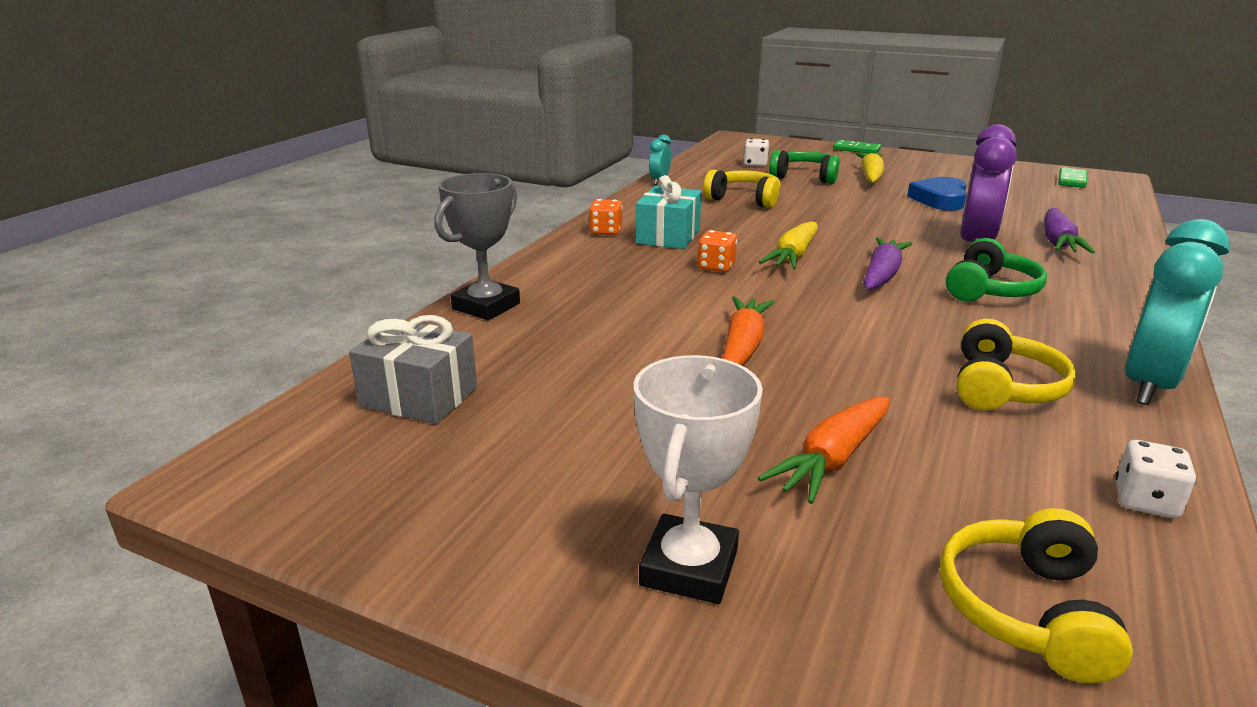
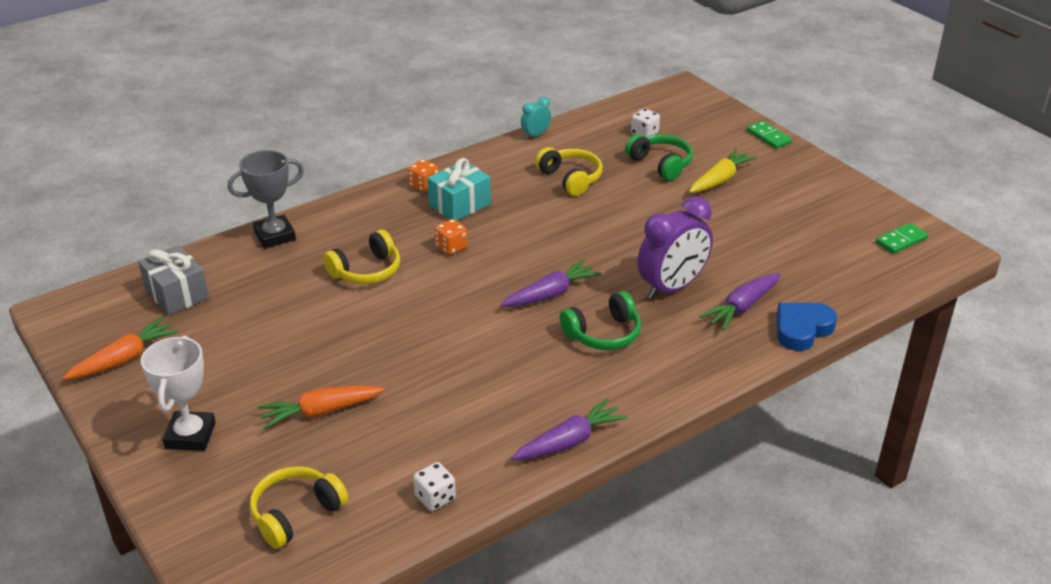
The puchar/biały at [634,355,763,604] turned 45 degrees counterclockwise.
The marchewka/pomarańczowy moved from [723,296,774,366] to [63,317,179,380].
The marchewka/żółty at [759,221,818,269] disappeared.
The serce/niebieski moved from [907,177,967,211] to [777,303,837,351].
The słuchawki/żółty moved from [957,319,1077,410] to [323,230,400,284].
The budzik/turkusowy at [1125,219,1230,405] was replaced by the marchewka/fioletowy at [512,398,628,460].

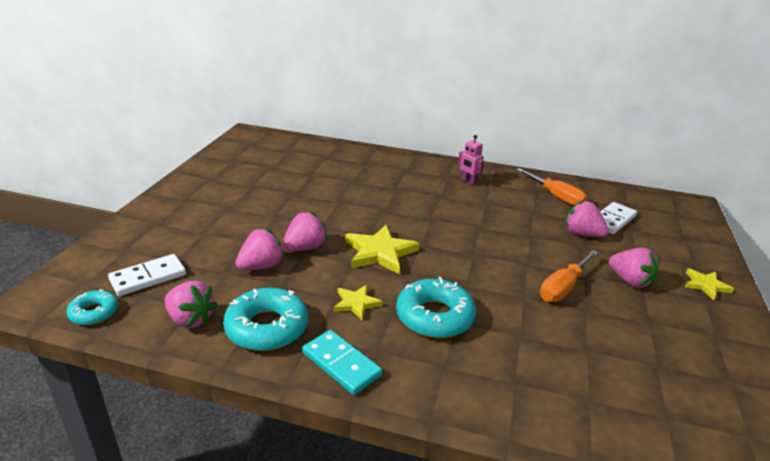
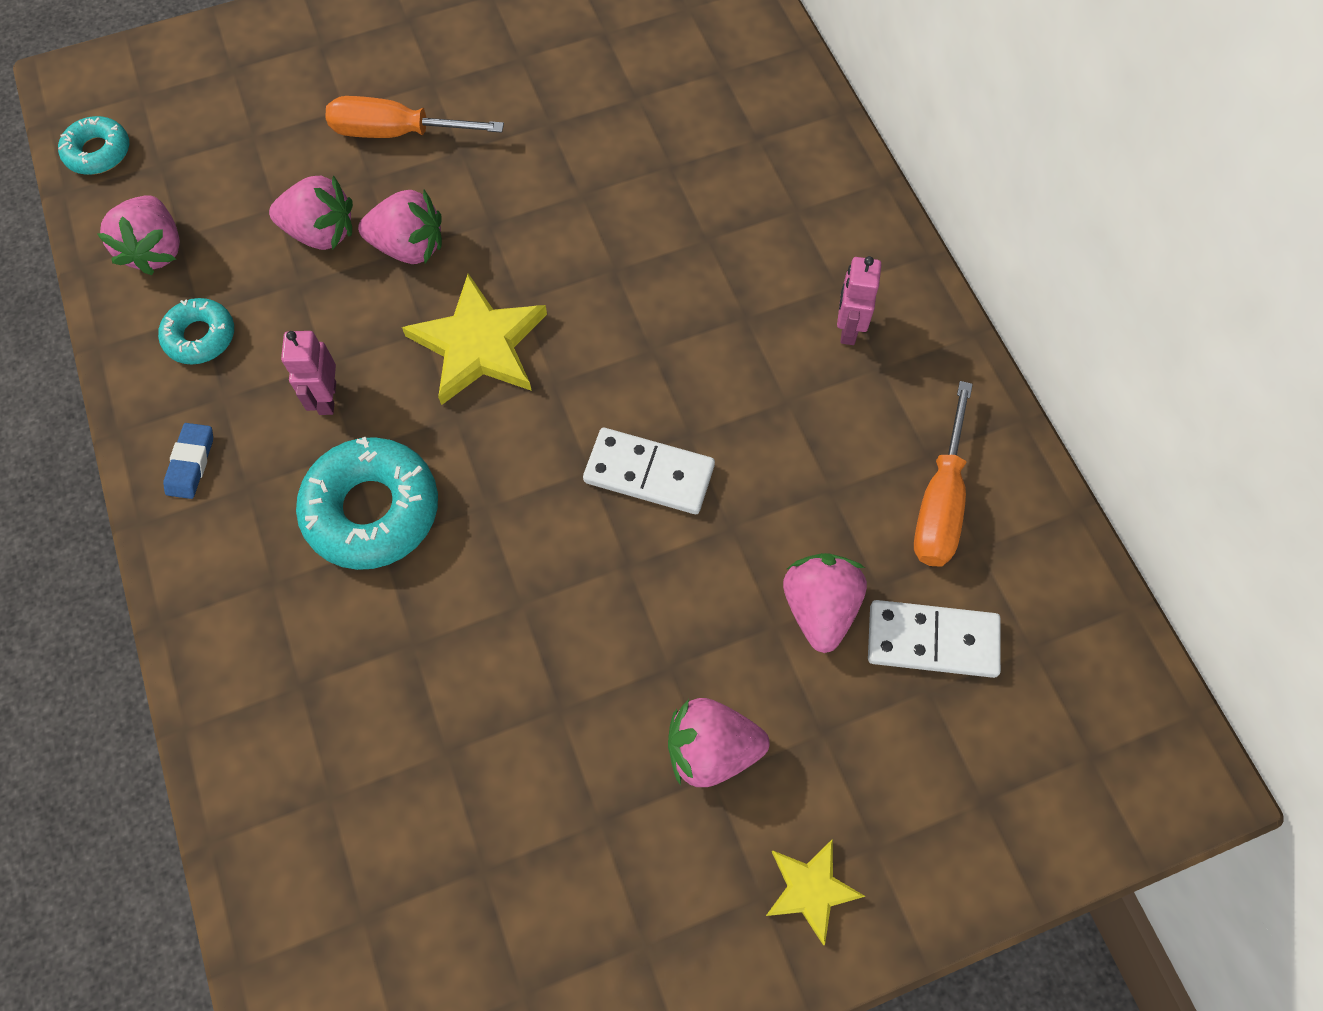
The kostka domina/biały moved from [108,254,186,296] to [583,428,715,514].
The donut/turkusowy at [223,288,308,351] changed to 0.57 times the size.
The kostka domina/turkusowy at [302,330,382,395] was replaced by the gumka do mazania/niebieski at [163,423,213,499].
The gwiazda/żółty at [334,285,383,320] was replaced by the robot/różowy at [281,331,336,415].
The śrubokręt/pomarańczowy moved from [540,250,599,302] to [325,96,504,138].
The truskawka/różowy at [609,248,659,288] turned 75 degrees clockwise.

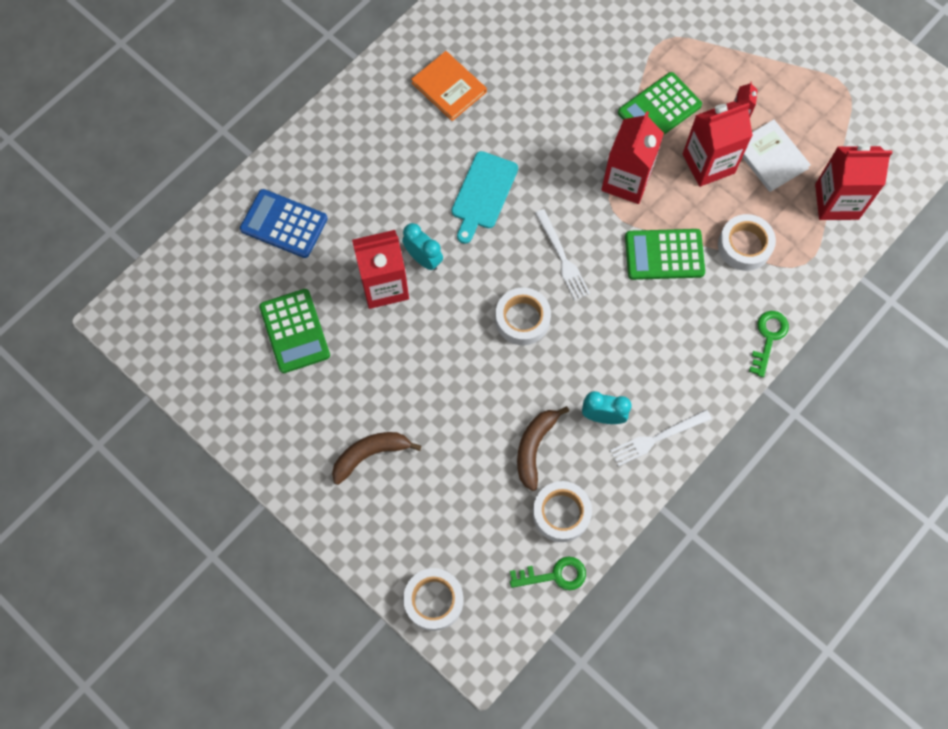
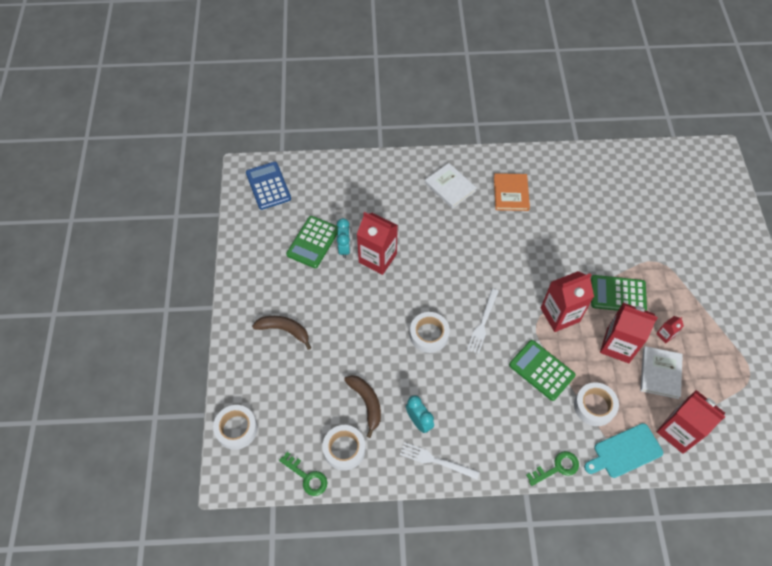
The kalkulator/niebieski moved from [240,189,328,258] to [246,162,291,210].
The budzik/turkusowy moved from [402,223,443,271] to [337,218,350,258].
The deska do krojenia/turkusowy moved from [452,151,518,244] to [584,423,663,478].
The banan/brązowy at [517,406,569,491] turned 90 degrees clockwise.
The książka/biały at [425,163,477,209] appeared.

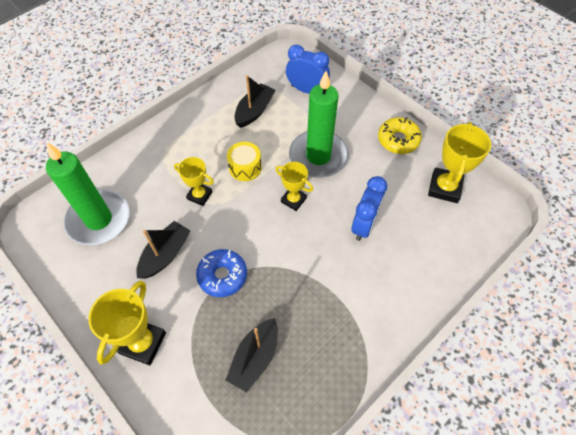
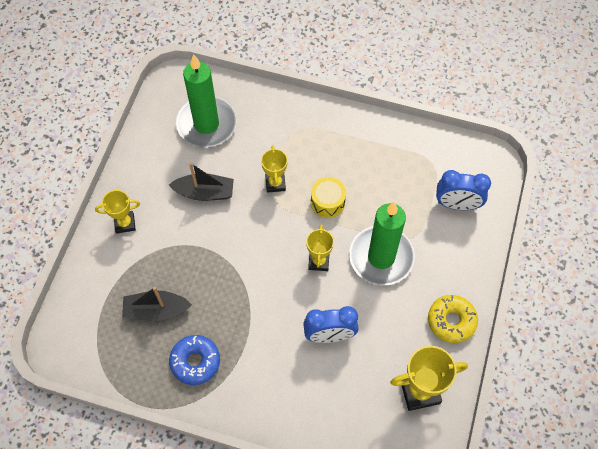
The puchar/żółty at [88,281,166,365] changed to 0.63 times the size.
The donut/niebieski moved from [196,249,247,297] to [169,335,220,385].
The łódka/czarny at [234,75,275,128] disappeared.
The budzik/niebieski at [286,44,330,94] turned 105 degrees clockwise.

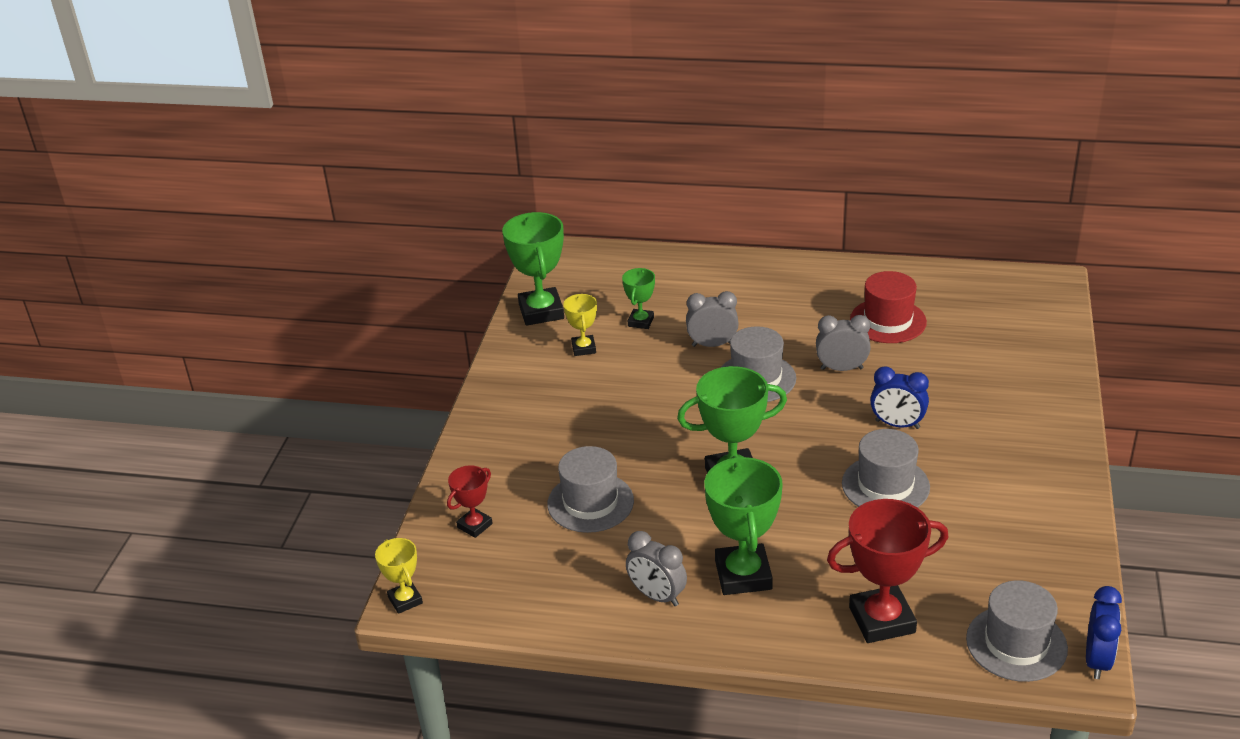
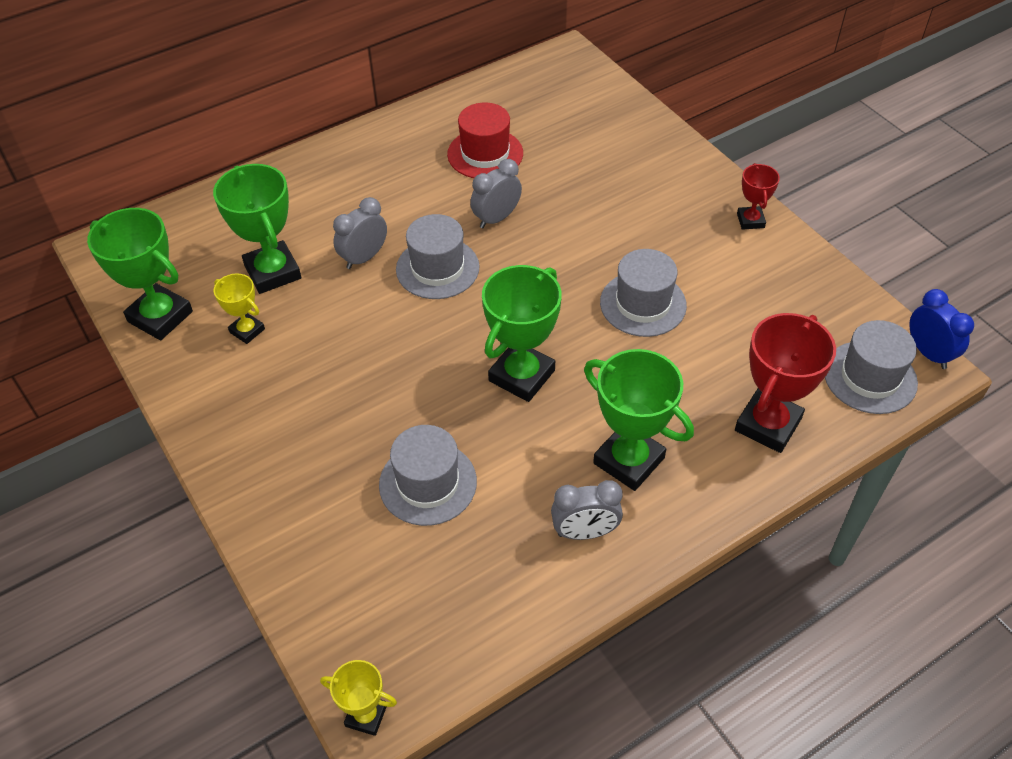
The puchar/czerwony moved from [447,465,493,538] to [737,163,780,230].
The puchar/zielony at [622,268,655,329] changed to 1.85 times the size.
The budzik/niebieski at [870,366,929,429] disappeared.

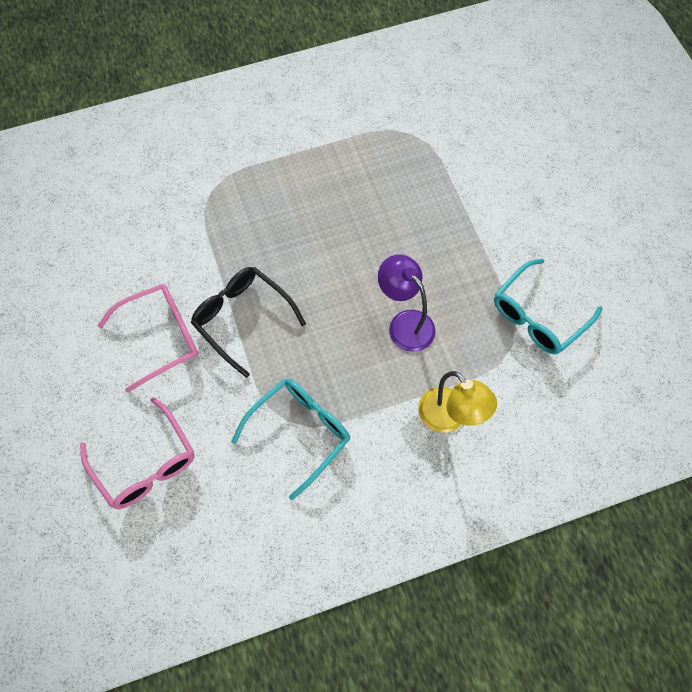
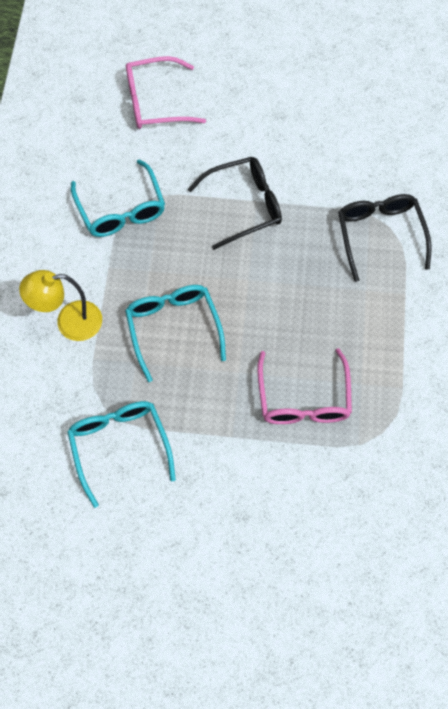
The okulary/różowy moved from [97,284,198,393] to [257,348,352,424].
The lampka/fioletowy at [378,254,435,352] was replaced by the okulary/turkusowy at [125,285,226,382].
The okulary/czarny at [338,194,432,282] appeared.

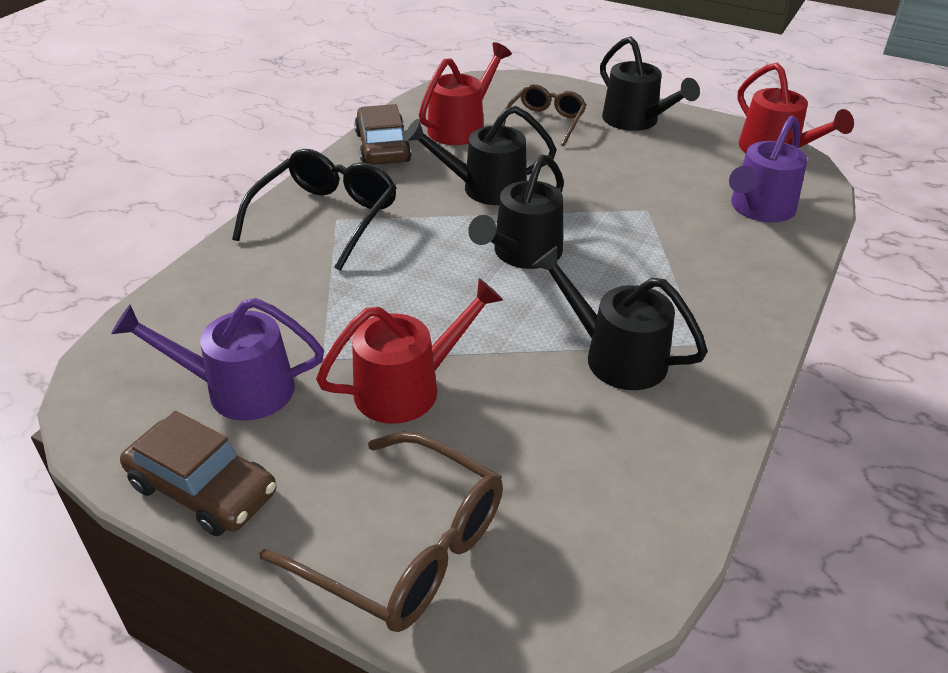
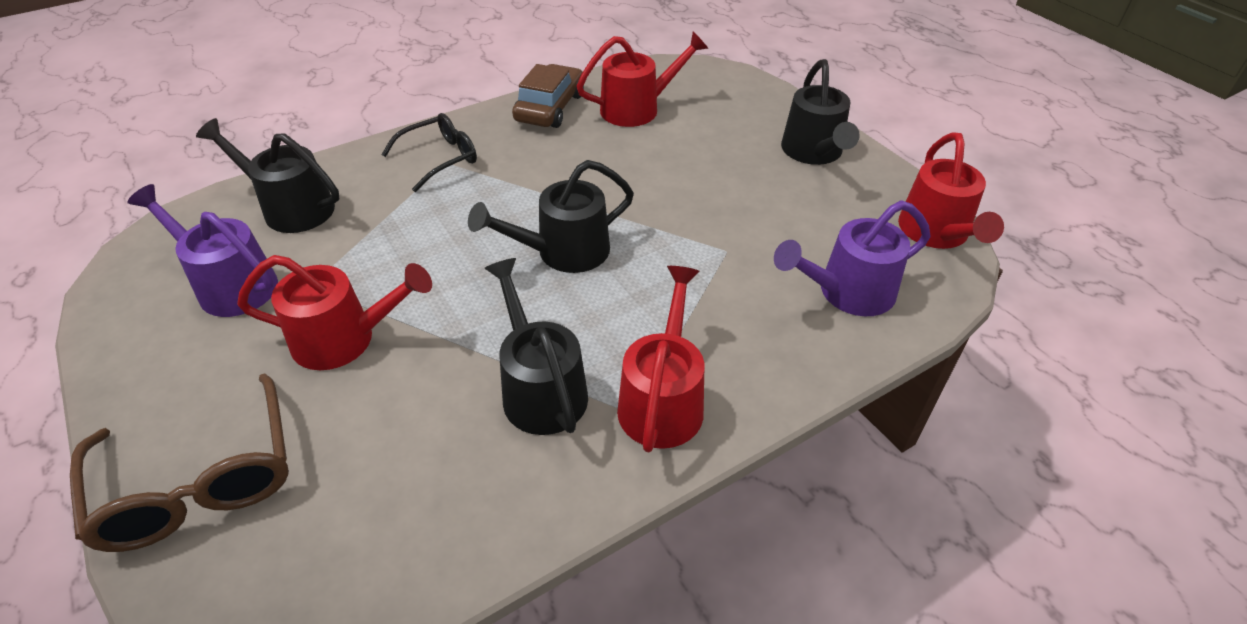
The samochód/brązowy at [120,411,277,536] disappeared.
The okulary/czarny at [232,149,397,271] changed to 0.66 times the size.
The konewka/czarny moved from [404,106,557,205] to [196,118,339,233].
The okulary/brązowy at [501,84,587,147] disappeared.
The konewka/czerwony at [617,266,705,452] appeared.

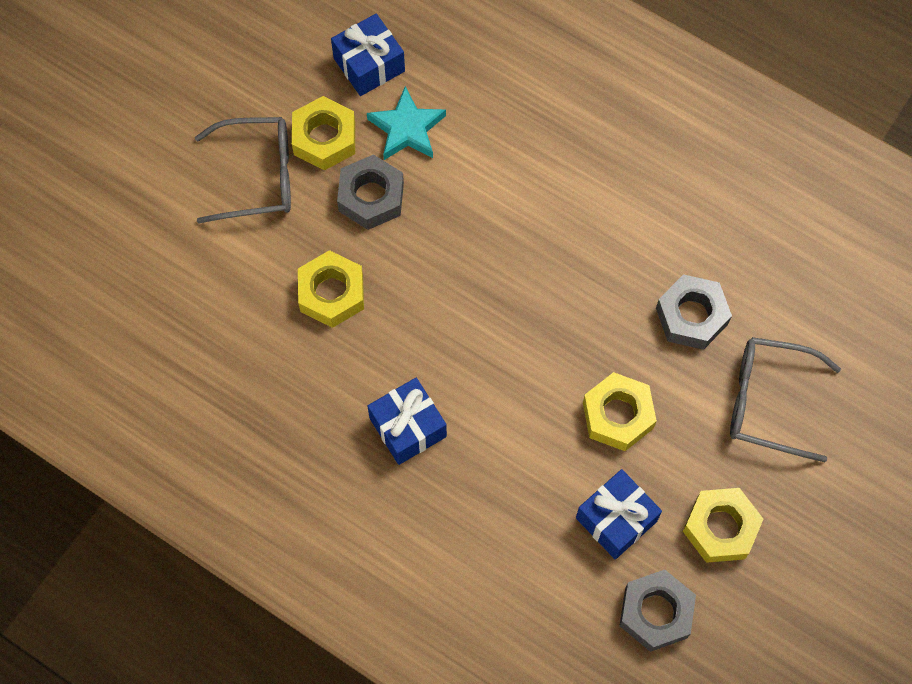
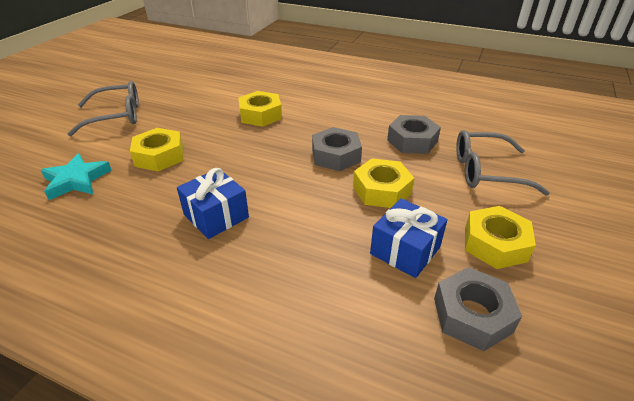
The nakrętka/żółty moved from [292,96,355,170] to [239,91,282,127].
The prezent/niebieski at [331,14,405,96] disappeared.
The nakrętka/szary moved from [337,154,404,230] to [312,127,362,171].
The gwiazda/turkusowy moved from [367,86,446,160] to [41,153,112,200].

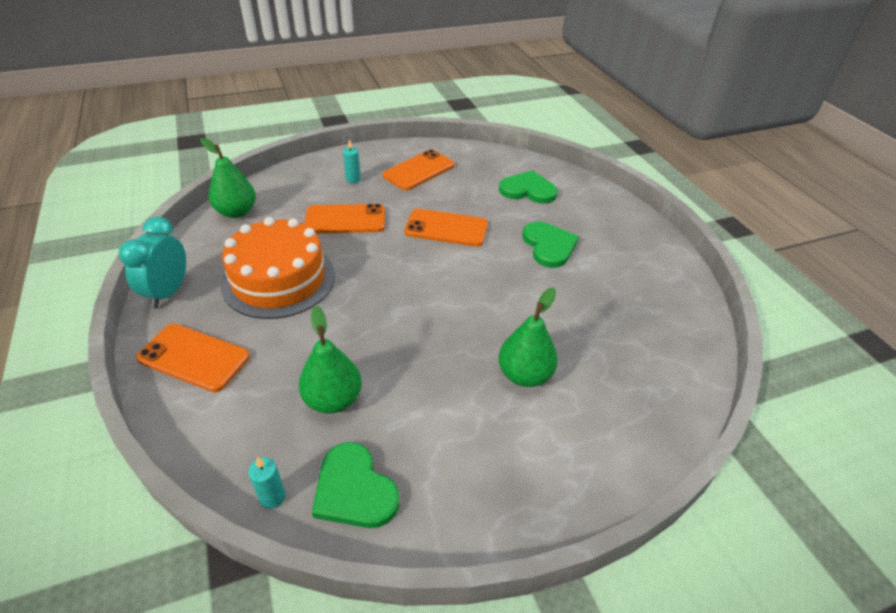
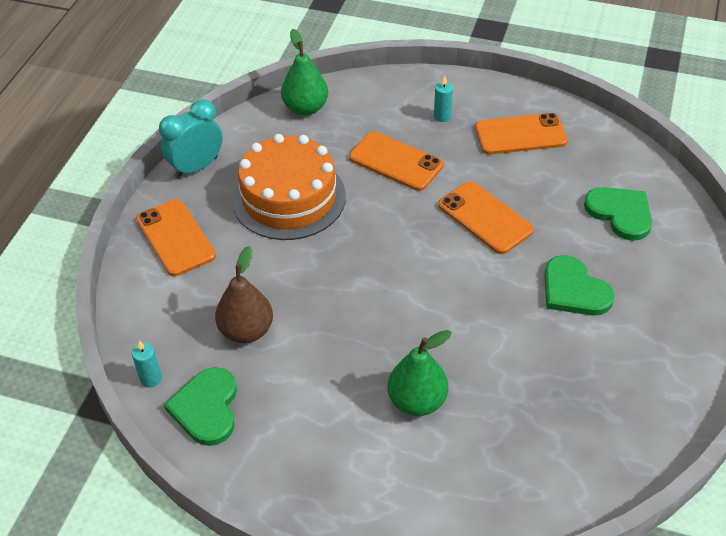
The gruszka/zielony at [299,306,362,414] became the gruszka/brązowy at [215,246,273,343].
The serce/zielony at [522,222,579,268] turned 120 degrees clockwise.

